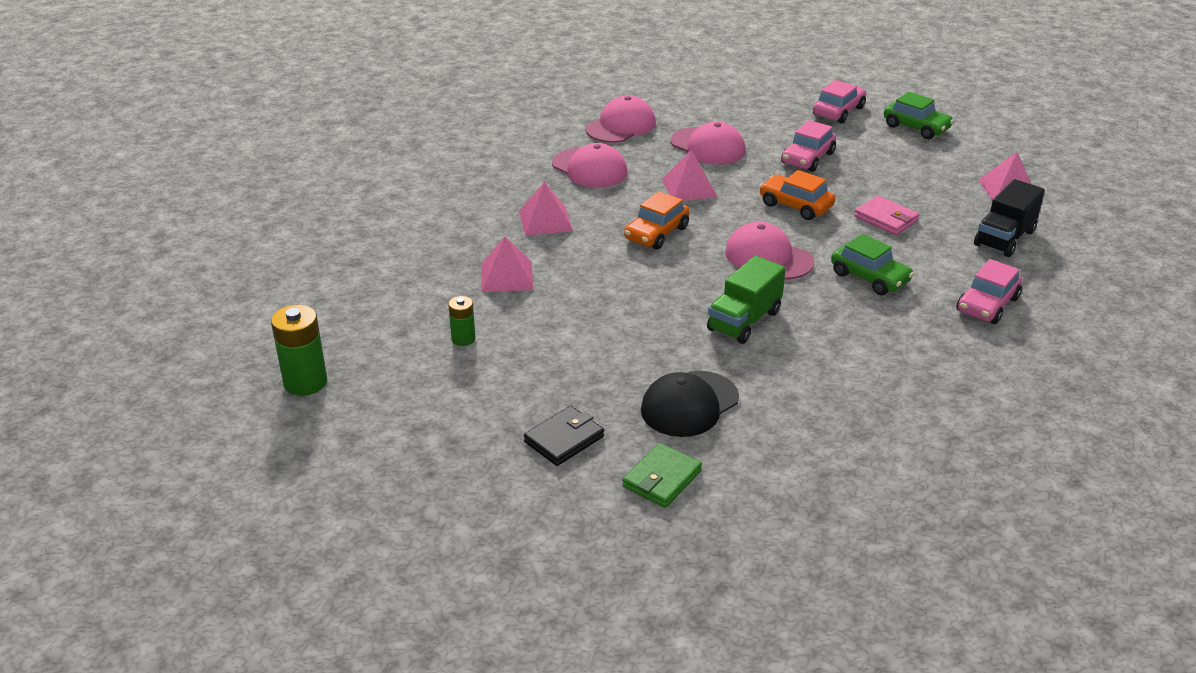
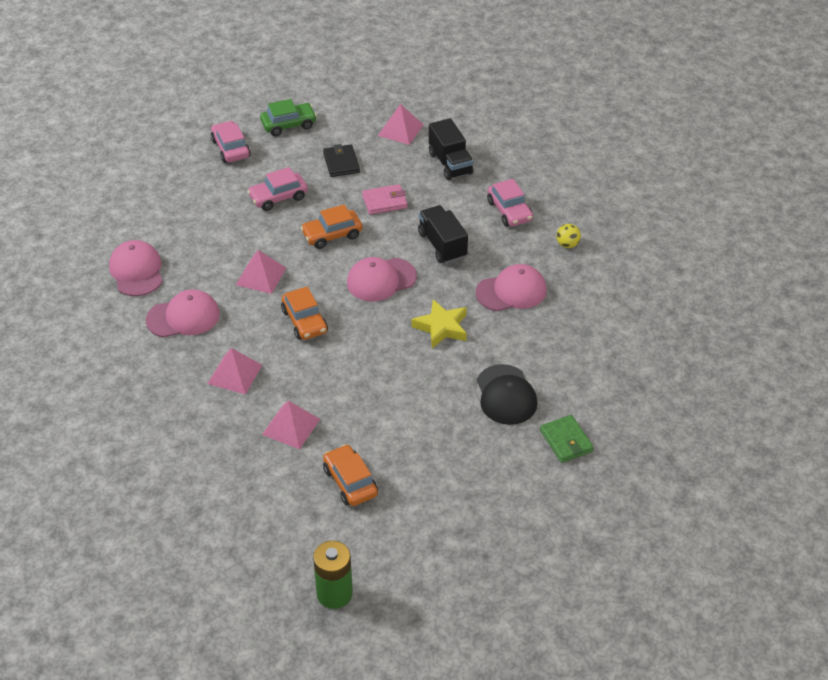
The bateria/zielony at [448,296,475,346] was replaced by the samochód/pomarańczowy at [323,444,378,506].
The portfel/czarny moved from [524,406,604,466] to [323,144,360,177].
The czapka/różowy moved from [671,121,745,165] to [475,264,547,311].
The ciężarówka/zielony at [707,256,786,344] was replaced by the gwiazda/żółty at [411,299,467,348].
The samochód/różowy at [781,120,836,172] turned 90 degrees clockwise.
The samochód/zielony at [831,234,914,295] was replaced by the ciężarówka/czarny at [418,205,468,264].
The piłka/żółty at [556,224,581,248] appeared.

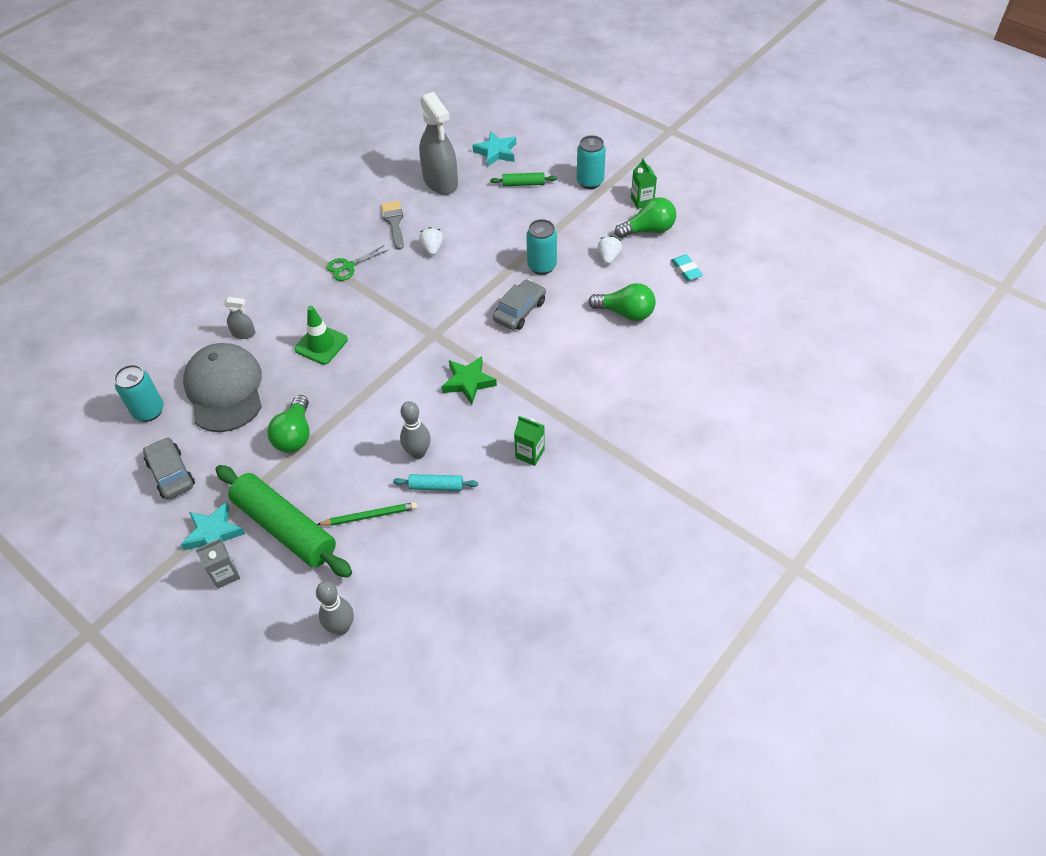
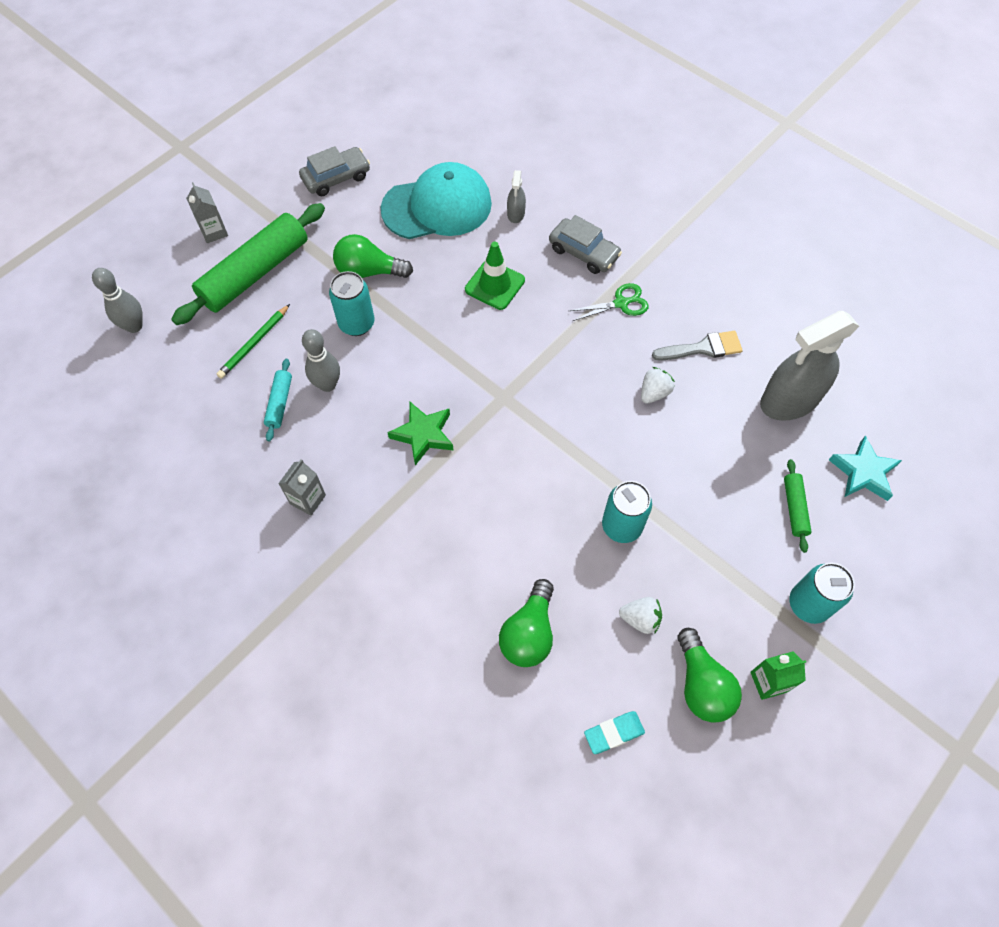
The puszka/turkusowy moved from [114,365,164,422] to [329,271,374,336].
The gwiazda/turkusowy at [180,502,245,550] disappeared.
The czapka/szary at [183,343,262,432] became the czapka/turkusowy at [381,162,492,239].
The ołówek/zielony at [317,502,417,526] turned 45 degrees clockwise.
The nożyczki/zielony at [326,245,388,281] turned 105 degrees clockwise.
The truskawka/biały at [419,227,443,256] turned 45 degrees counterclockwise.
The samochód/szary moved from [493,279,546,330] to [549,215,622,274].
The karton mleka/zielony at [514,416,545,466] became the karton mleka/szary at [278,459,326,516].

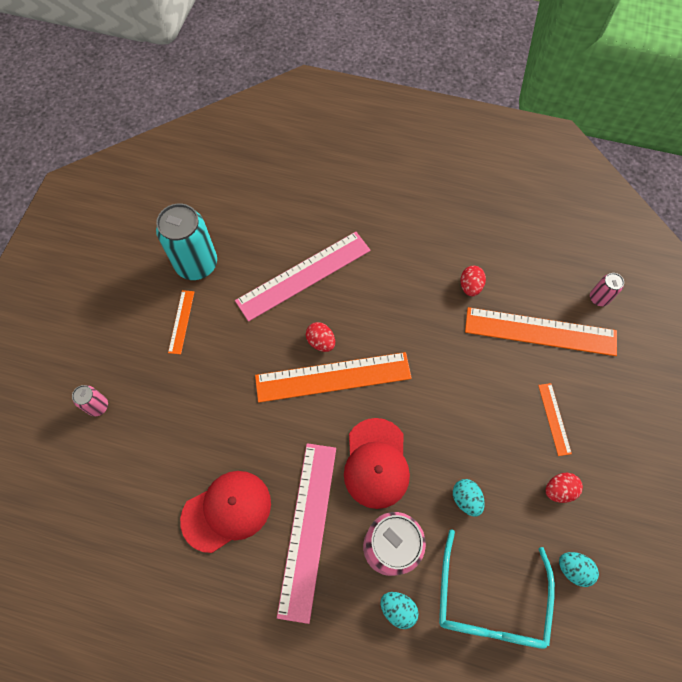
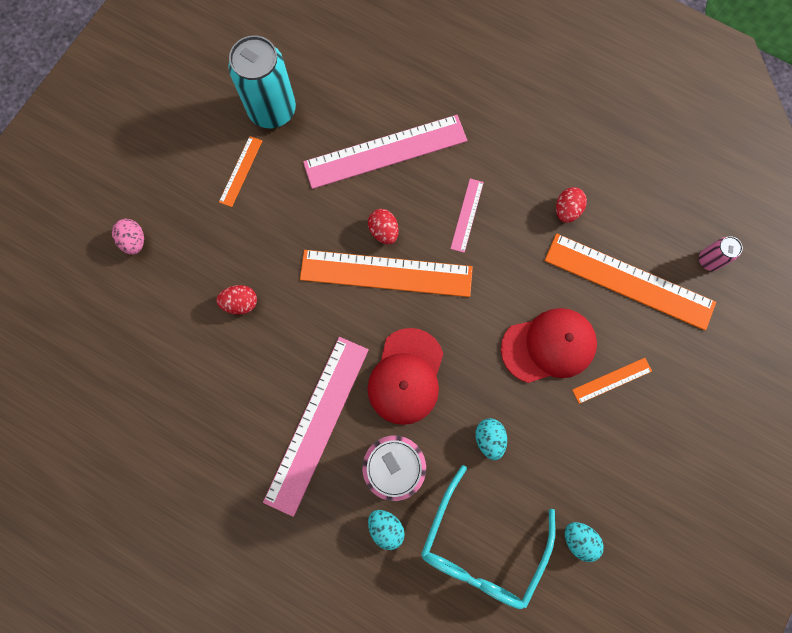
The puszka/różowy at [72,385,108,416] was replaced by the jajko/różowy at [112,219,144,255].
The czapka/czerwony moved from [180,471,271,553] to [501,308,597,383].
The linijka/pomarańczowy at [538,383,572,456] turned 60 degrees clockwise.
The jajko/czerwony moved from [546,473,583,503] to [216,285,257,315].
The linijka/różowy at [450,179,484,253] appeared.

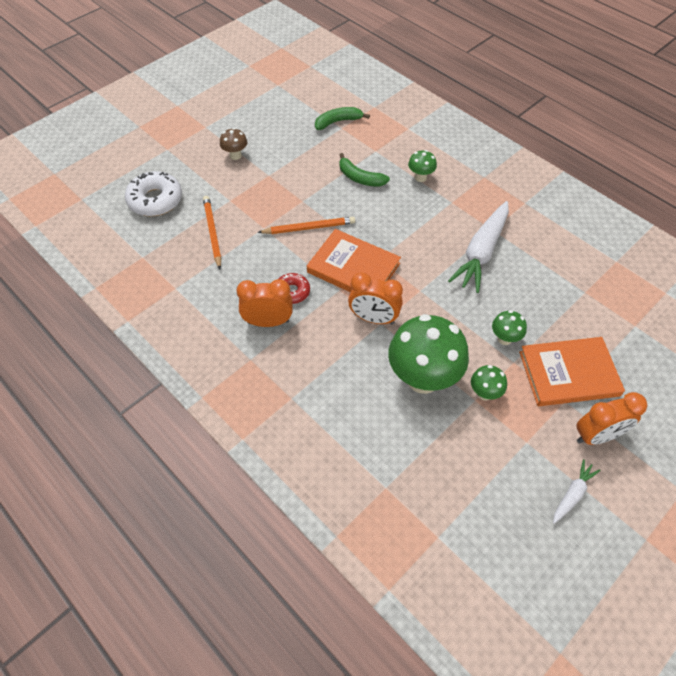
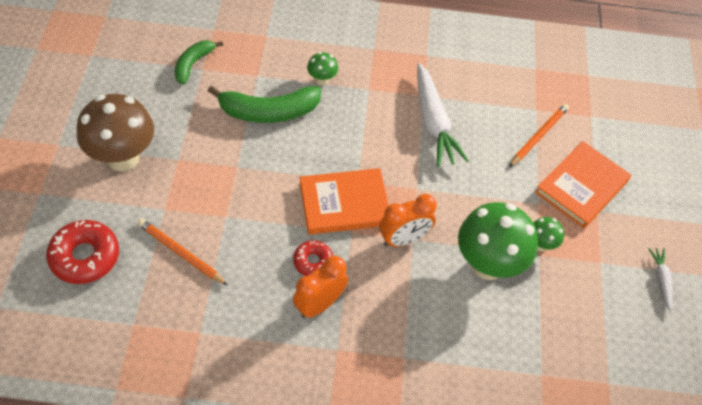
The donut/biały at [125,171,182,216] became the donut/czerwony at [46,220,119,284].
The grzyb/brązowy at [220,128,247,160] changed to 2.18 times the size.
The ołówek/pomarańczowy moved from [257,217,355,234] to [509,104,569,167].
The banan/zielony at [339,153,390,187] changed to 1.64 times the size.
The grzyb/zielony at [492,310,527,345] disappeared.
The budzik/pomarańczowy at [577,392,647,445] disappeared.

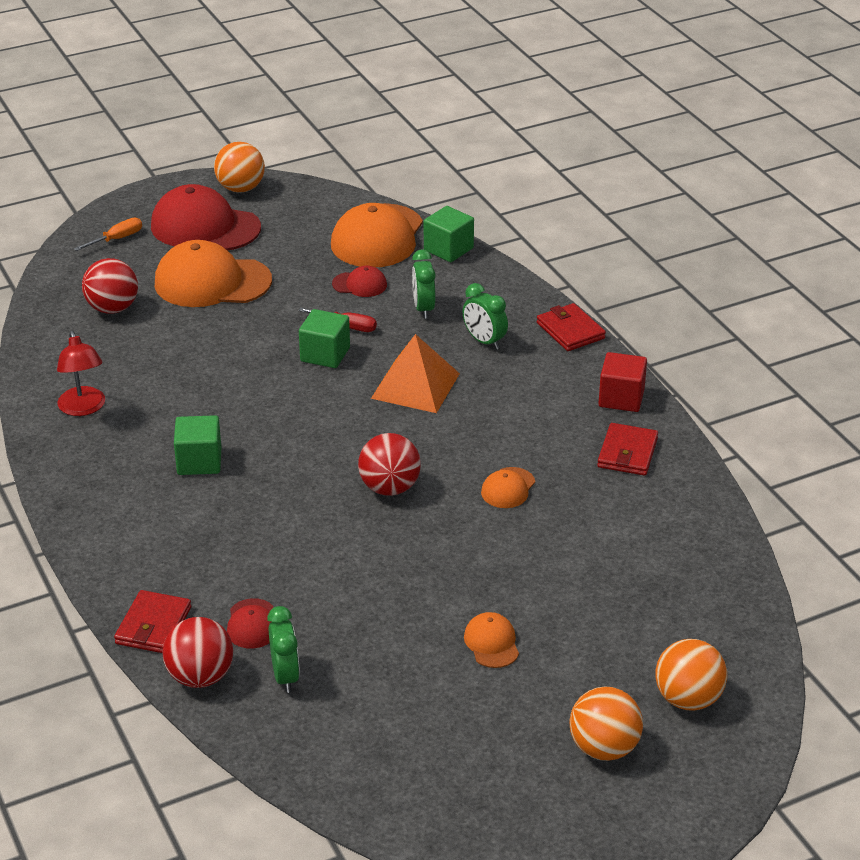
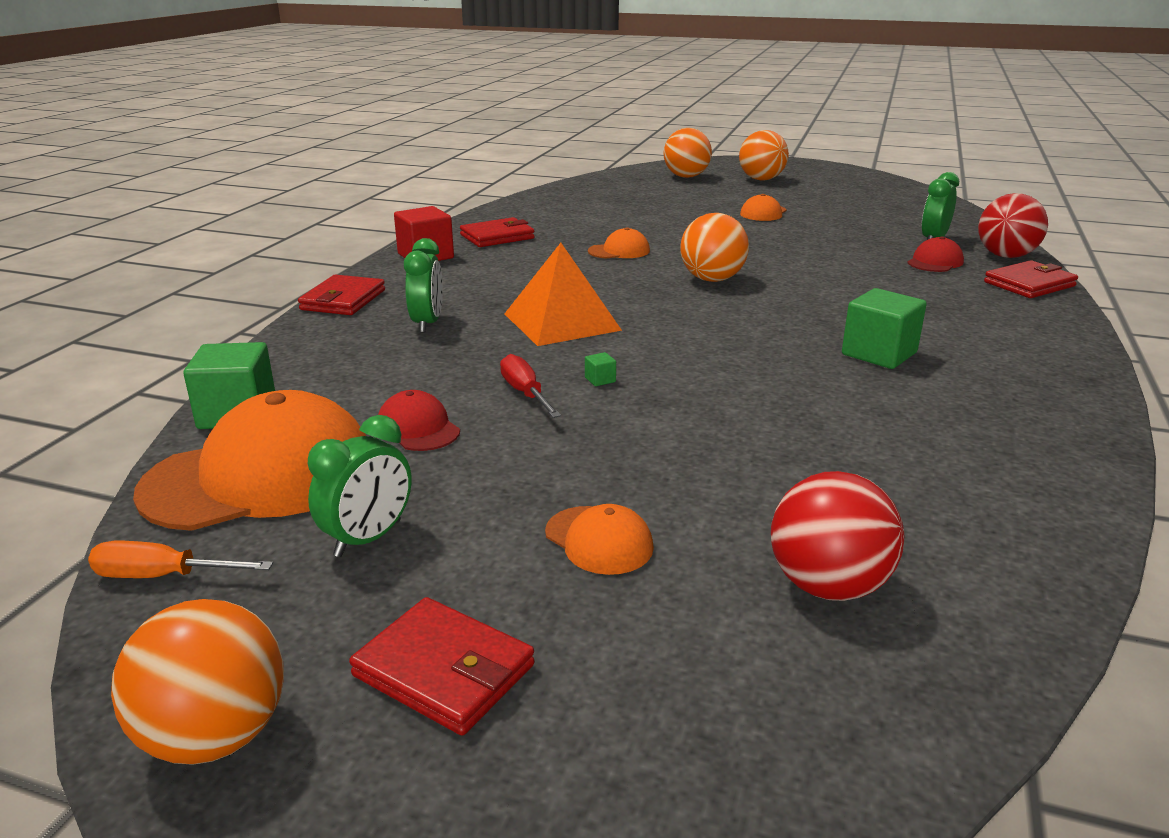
The lampka/czerwony at [57,331,105,416] disappeared.
The śrubokręt/pomarańczowy moved from [74,218,142,251] to [88,541,273,578].
The czapka/czerwony at [151,184,261,251] was replaced by the portfel/czerwony at [349,597,535,735].
The czapka/pomarańczowy at [155,240,272,307] changed to 0.47 times the size.
The sześcian/zielony at [299,309,350,368] changed to 0.40 times the size.
The piłka/czerwony at [358,433,421,496] became the piłka/pomarańczowy at [680,213,749,282].
The budzik/zielony moved from [412,249,436,319] to [308,415,412,557].

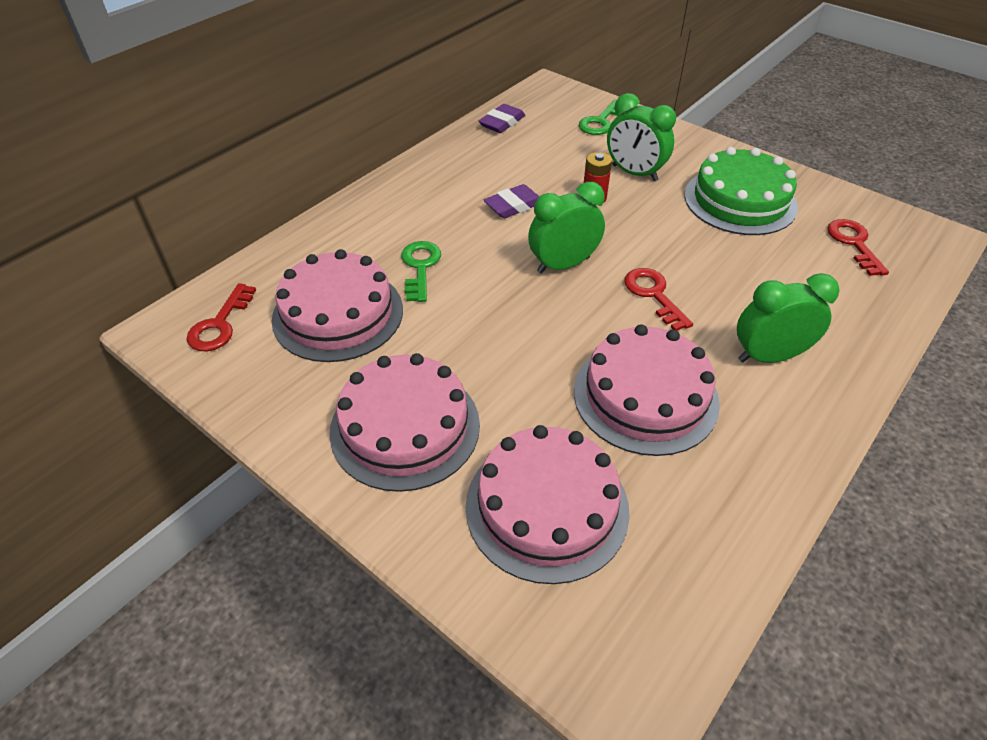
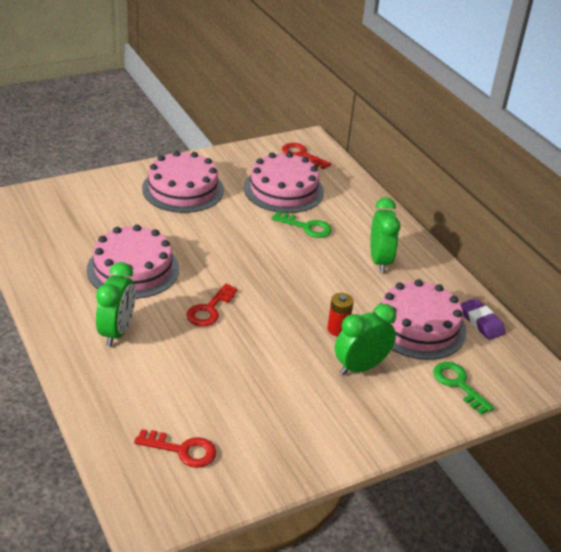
The tort/różowy moved from [466,425,630,584] to [373,279,467,360].
The gumka do mazania/fioletowy at [483,184,540,218] disappeared.
The budzik/zielony moved from [528,182,605,274] to [370,197,400,273].
The klucz/czerwony at [624,268,693,331] turned 120 degrees clockwise.
The tort/zielony at [684,147,798,235] disappeared.

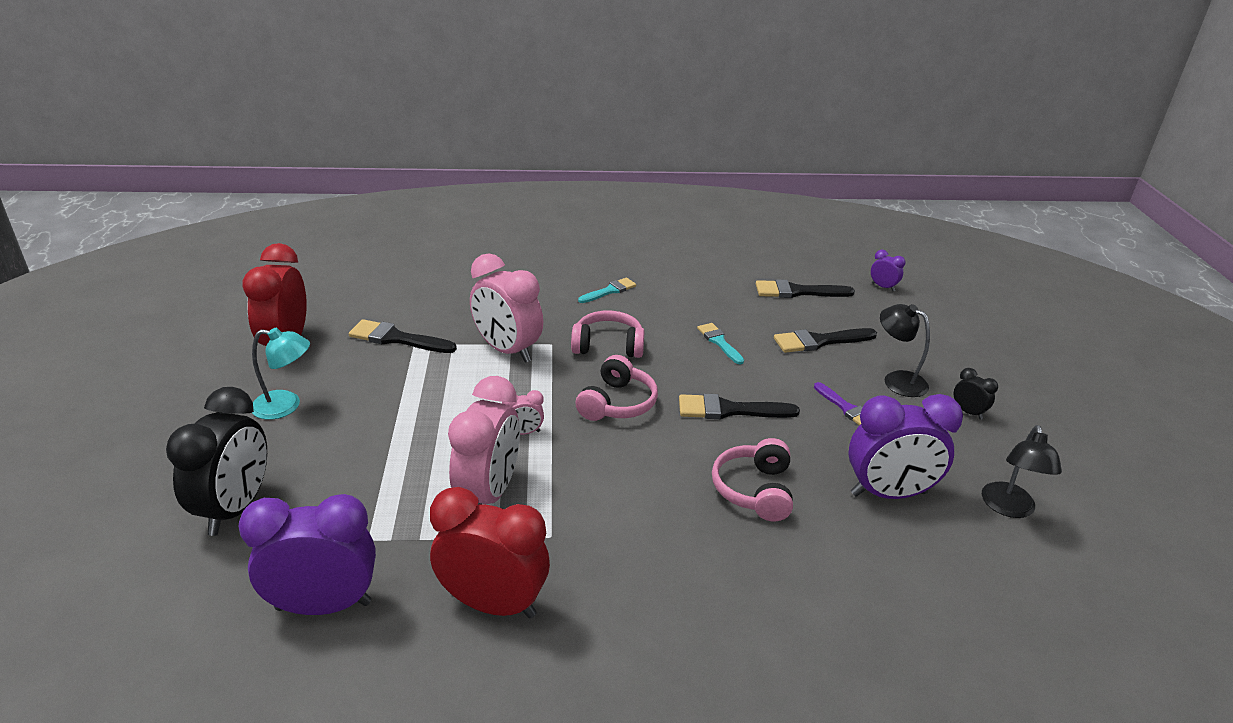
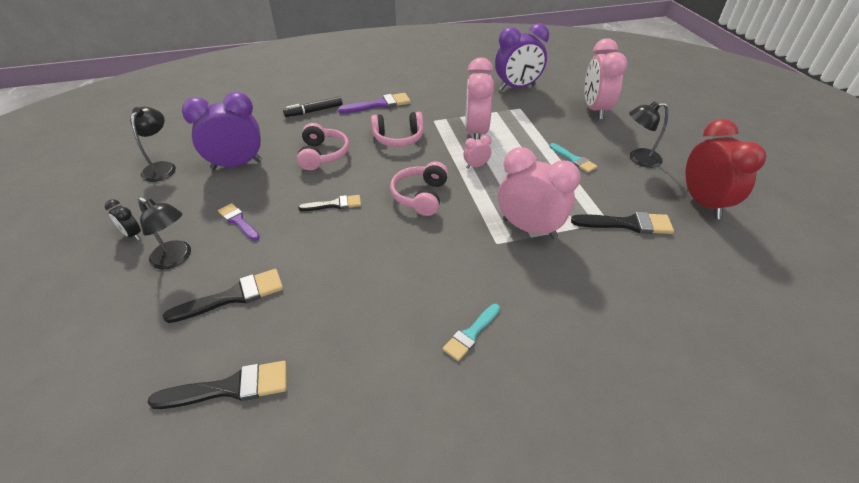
The budzik/czarny at [166,387,267,536] became the budzik/różowy at [585,38,628,120].
The lampka/turkusowy at [252,327,310,420] became the lampka/czarny at [629,102,668,168].
The budzik/czerwony at [430,487,550,618] disappeared.
The słuchawki/różowy moved from [571,311,645,358] to [371,112,423,147].
The pędzel/czarny at [679,394,800,419] changed to 0.66 times the size.
The pędzel/turkusowy moved from [697,323,744,364] to [549,143,597,173].
The budzik/fioletowy at [871,250,905,291] disappeared.
The flamaster/czarny at [283,96,343,117] appeared.
The pędzel/fioletowy at [338,93,411,114] appeared.

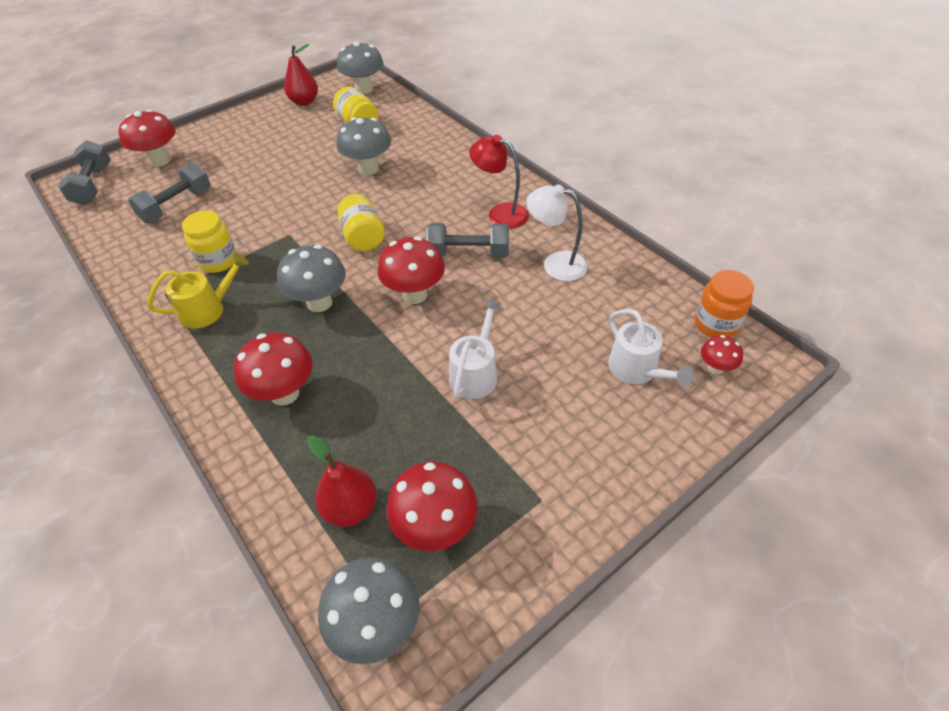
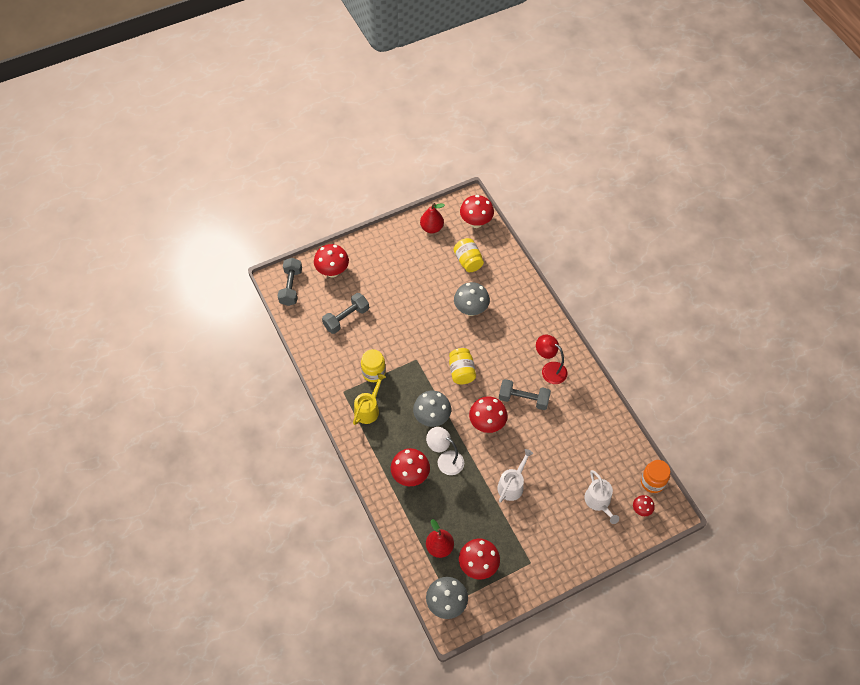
The konewka/żółty at [147,253,249,329] turned 45 degrees counterclockwise.
The grzyb/szary at [337,42,384,94] became the grzyb/czerwony at [460,195,494,228].
The lampka/biały moved from [526,184,588,281] to [426,427,464,475].

